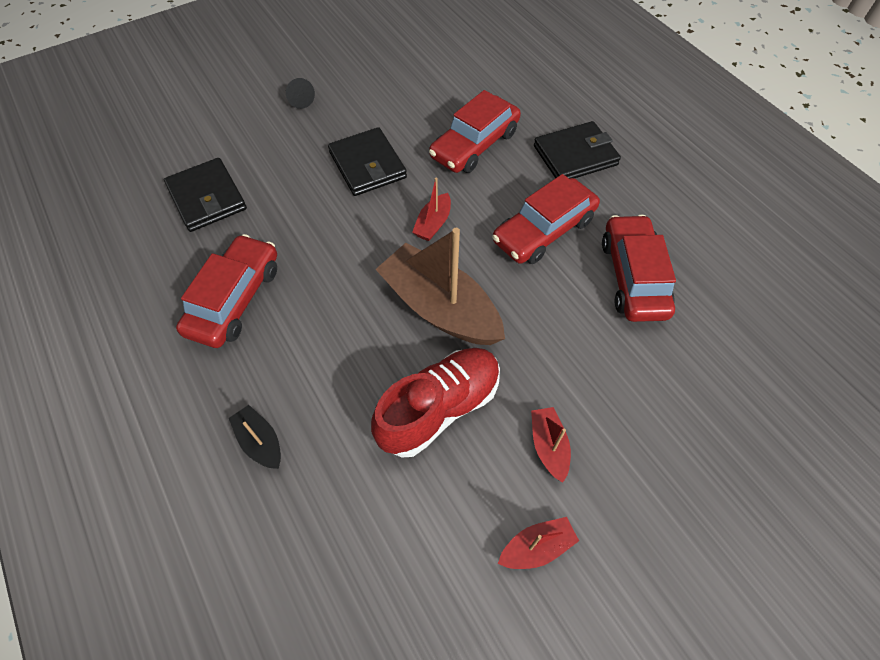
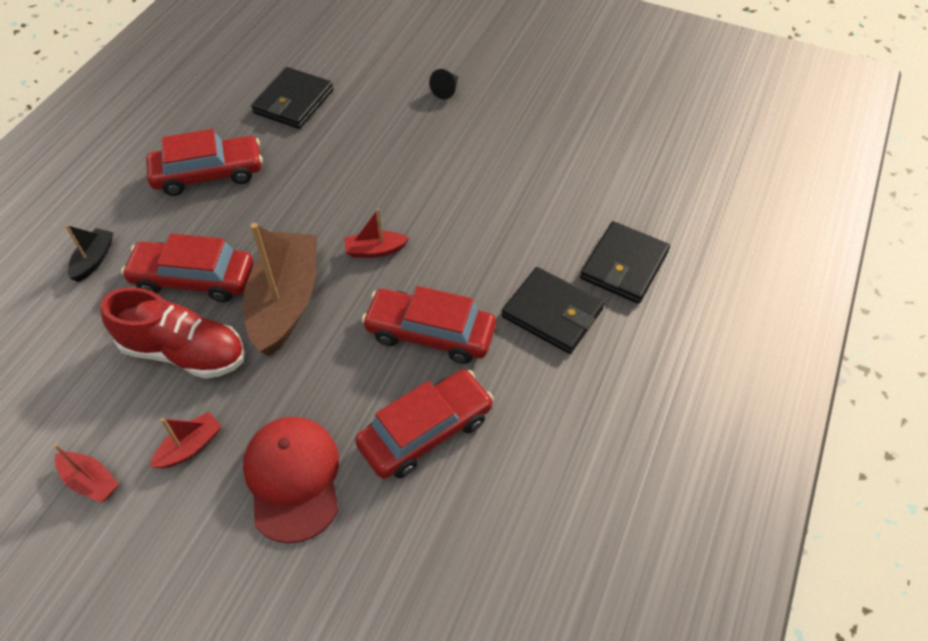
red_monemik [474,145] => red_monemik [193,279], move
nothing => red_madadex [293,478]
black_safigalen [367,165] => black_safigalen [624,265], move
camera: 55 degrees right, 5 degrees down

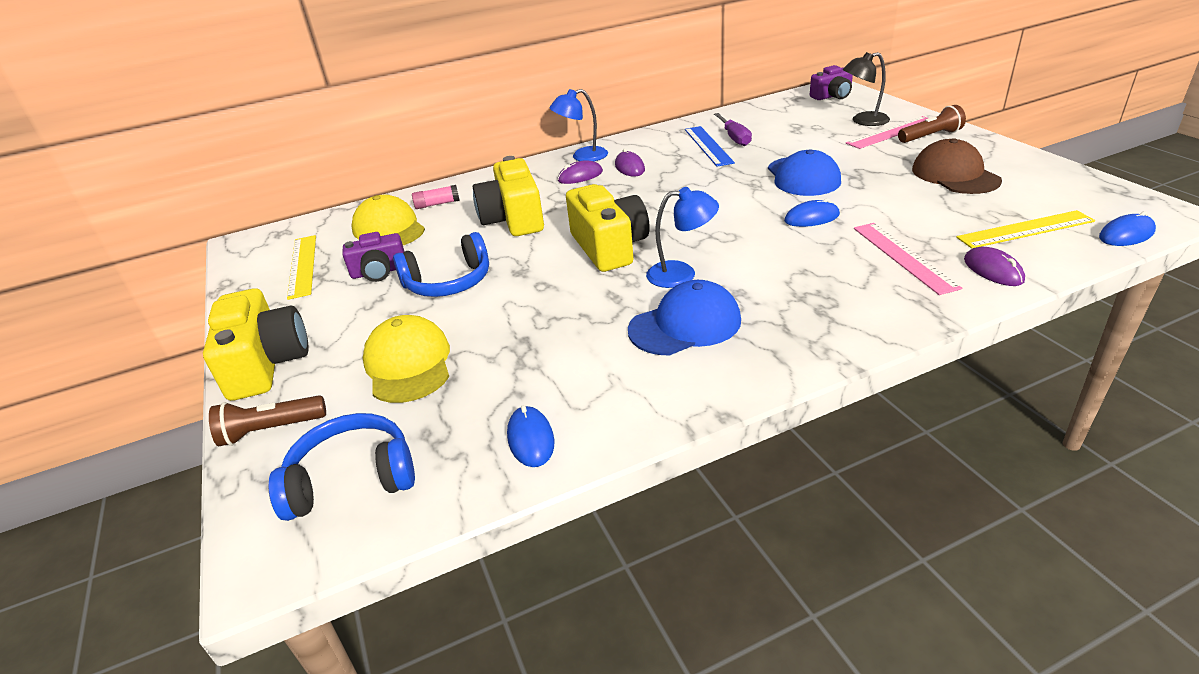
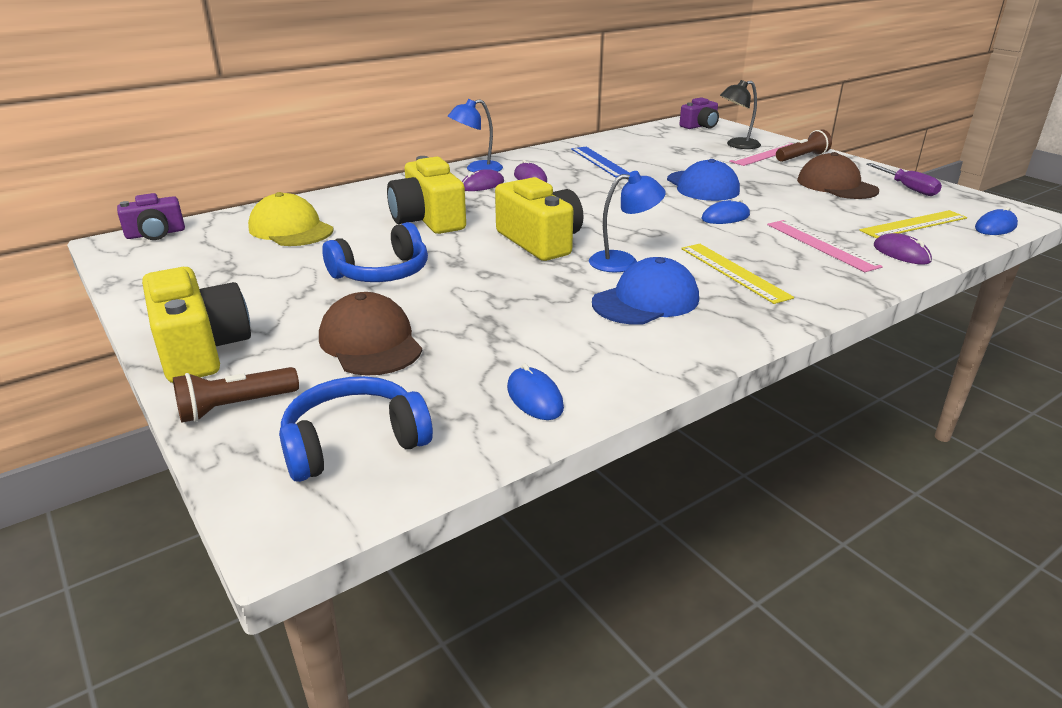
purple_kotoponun [379,272] => purple_kotoponun [155,234], move
yellow_madadex [408,364] => brown_madadex [370,342]
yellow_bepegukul [302,266] => yellow_bepegukul [733,272], move
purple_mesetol [734,138] => purple_mesetol [907,188], move
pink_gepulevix [437,204] => nothing
camera: 15 degrees left, 5 degrees down

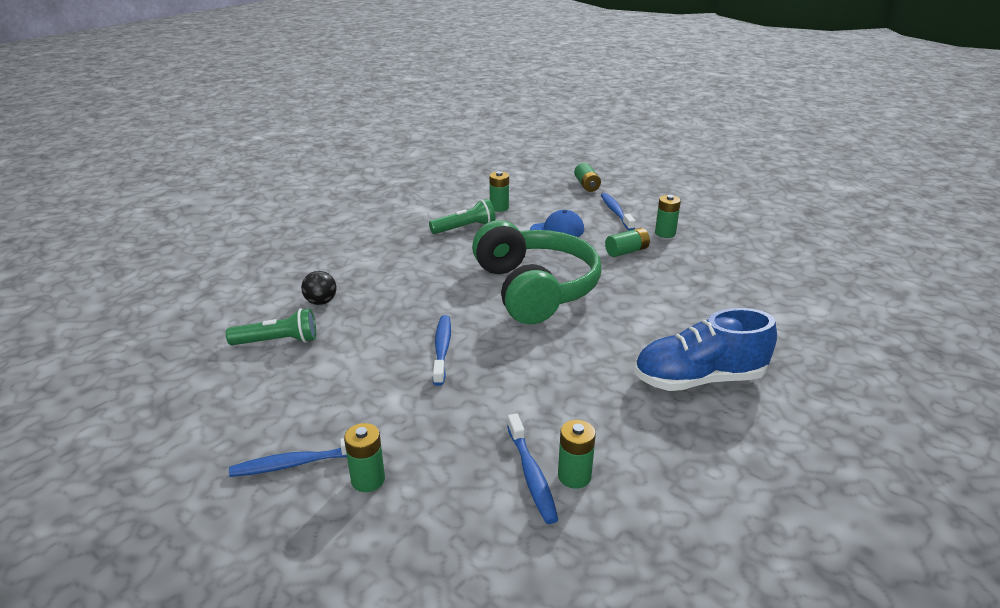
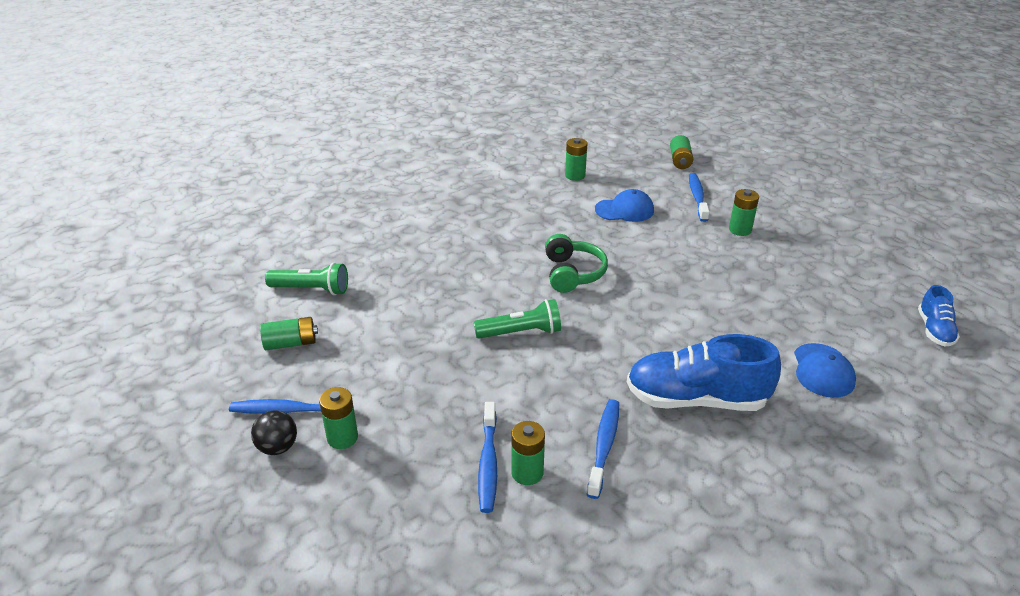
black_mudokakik [321,302] => black_mudokakik [278,447], move
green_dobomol [626,251] => green_dobomol [291,343], move
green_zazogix [464,228] => green_zazogix [521,332], move
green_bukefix [534,289] => green_bukefix [572,273], x0.51
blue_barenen [442,349] => blue_barenen [604,446], move
nothing => blue_madadex [823,370]
nothing => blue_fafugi [934,330]
camera: 15 degrees right, 5 degrees up

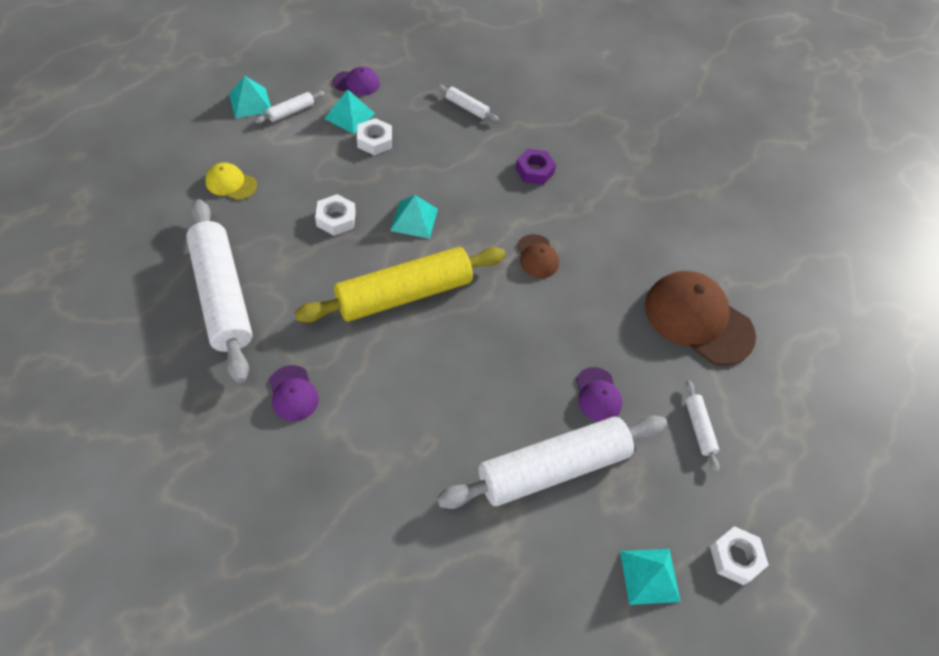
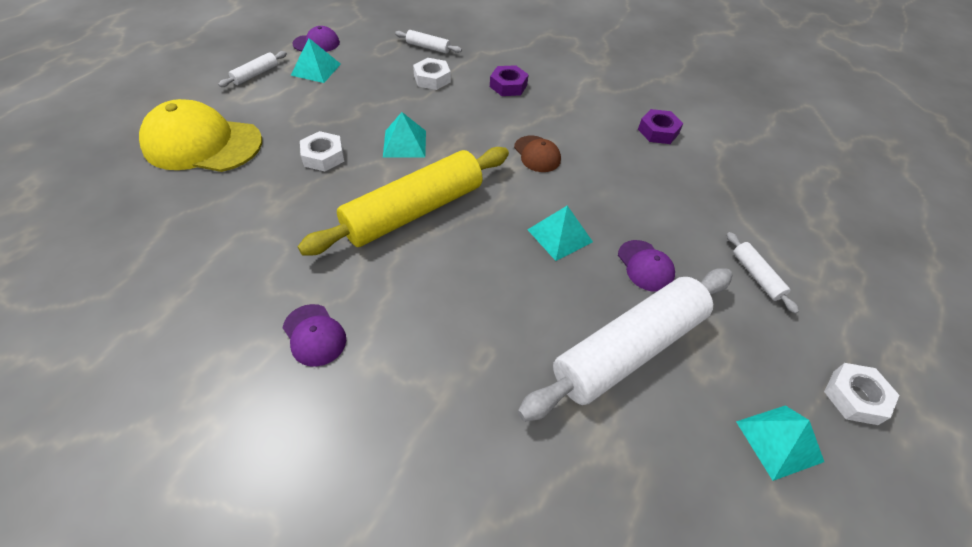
yellow_madadex [231,183] => yellow_madadex [202,144], x2.07
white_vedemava [374,141] => white_vedemava [432,79], move
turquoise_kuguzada [250,102] => turquoise_kuguzada [560,235], move
nothing => purple_vedemava [658,131]
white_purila [222,296] => nothing
brown_madadex [698,320] => nothing
camera: 10 degrees left, 5 degrees down

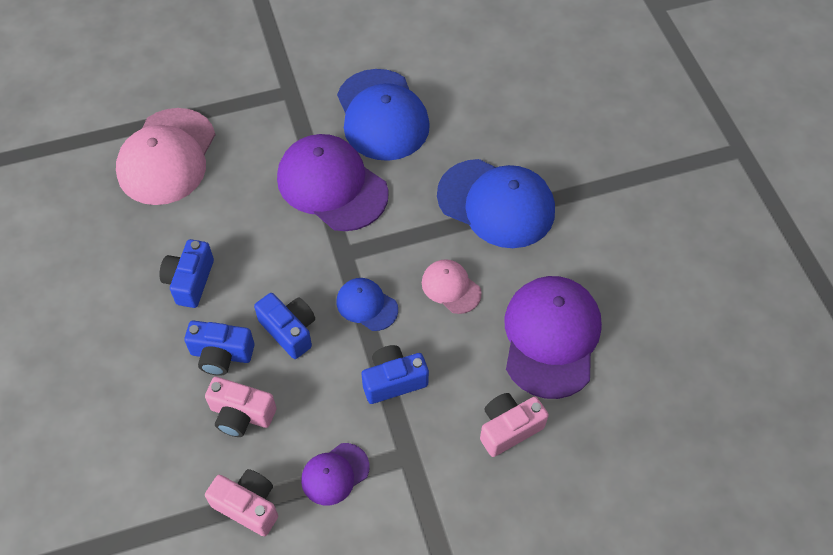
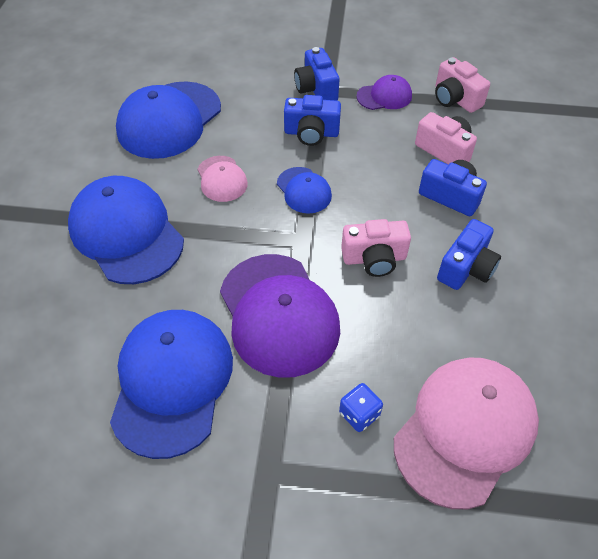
purple_madadex [551,337] => blue_madadex [169,120]
blue_kotoponun [289,330] => blue_kotoponun [316,89], move
nothing => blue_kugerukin [359,414]
pink_kotoponun [509,428] => pink_kotoponun [374,258], move
camera: 155 degrees left, 5 degrees down

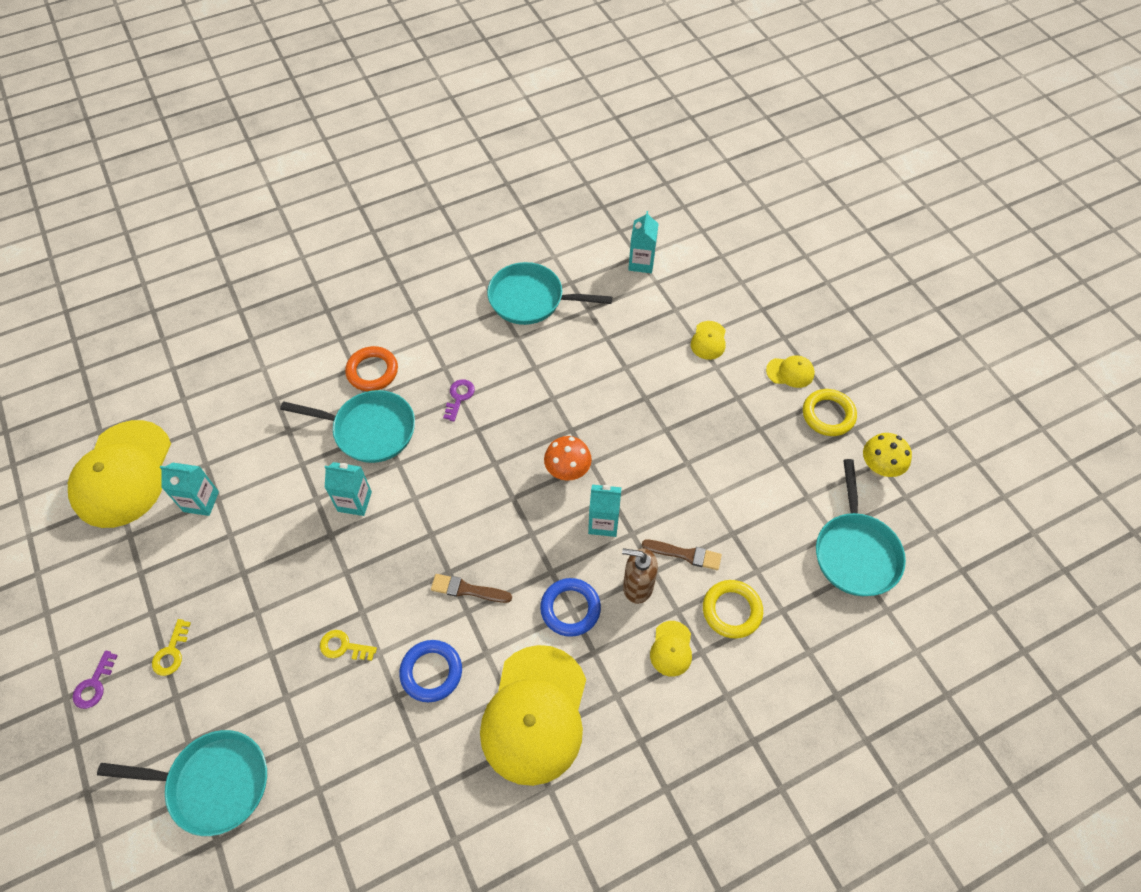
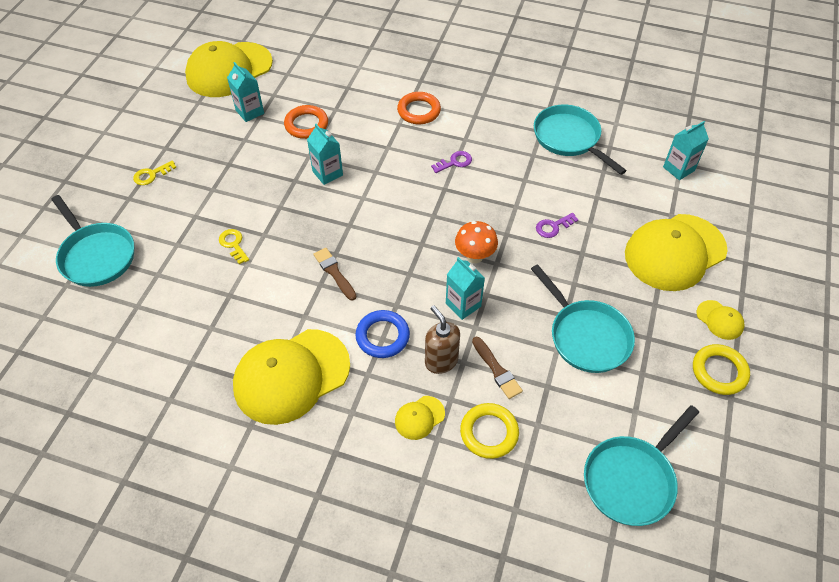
nothing => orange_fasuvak [306,125]
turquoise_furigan [369,430] => turquoise_furigan [586,336], move
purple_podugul [94,685] => purple_podugul [553,227], move
yellow_madadex [708,340] => yellow_madadex [675,252], x2.34
blue_fasuvak [431,672] => nothing
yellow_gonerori [878,468] => nothing
camera: 45 degrees right, 5 degrees down

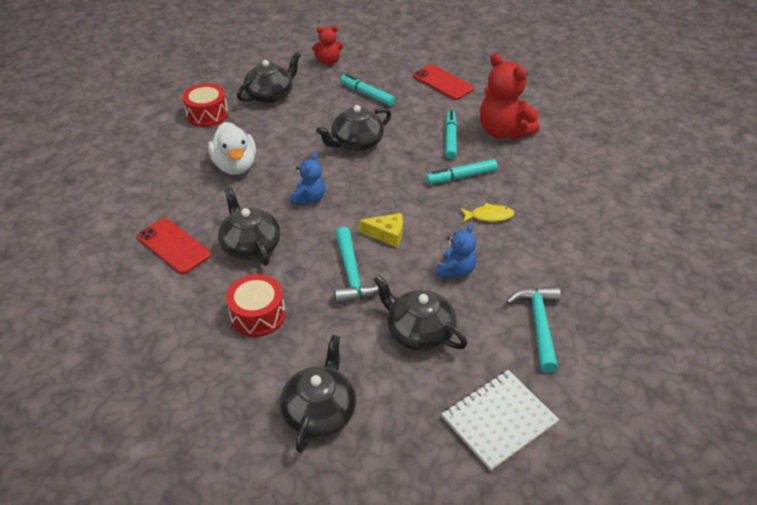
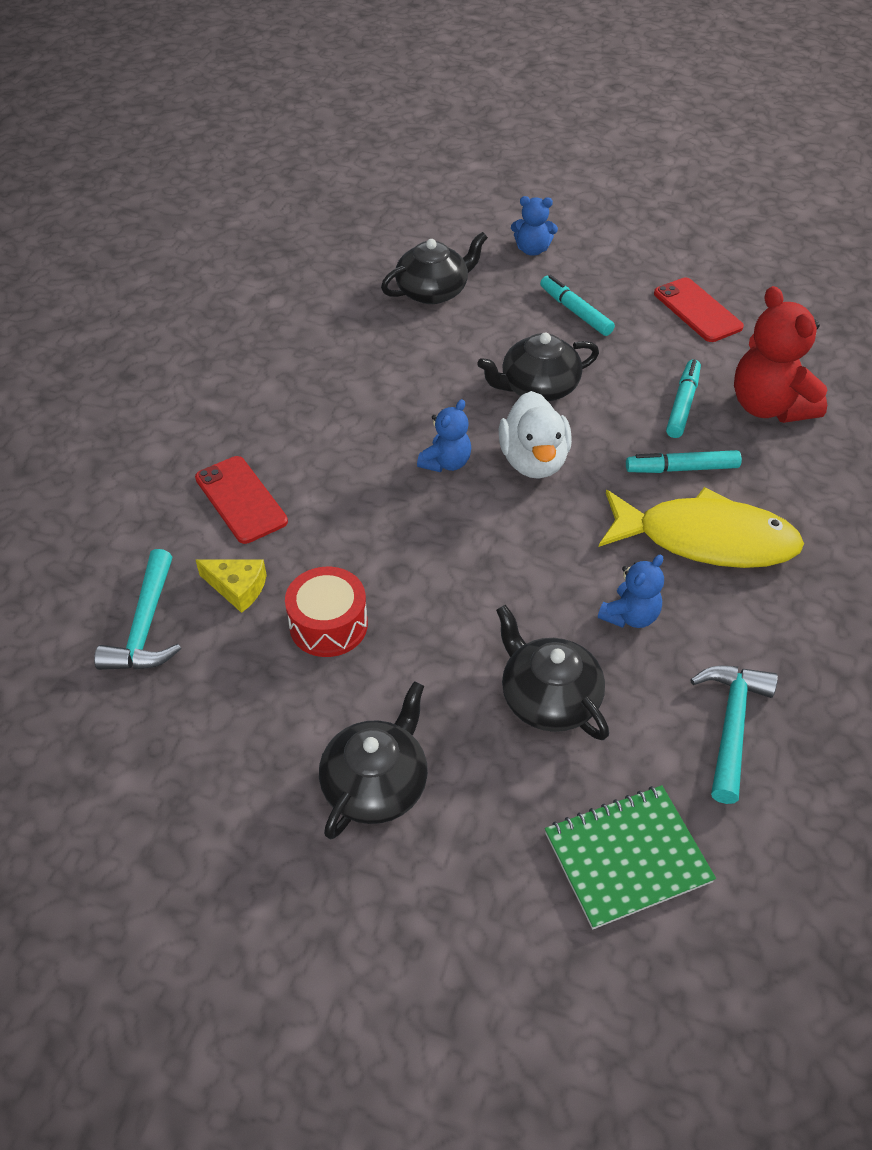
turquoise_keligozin [352,275] => turquoise_keligozin [146,627], move
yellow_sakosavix [387,234] => yellow_sakosavix [237,588], move
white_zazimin [235,166] => white_zazimin [533,461], move
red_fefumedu [328,62] => blue_fefumedu [532,250]
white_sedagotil [498,420] => green_sedagotil [627,857]
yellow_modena [489,216] => yellow_modena [706,539], x2.42
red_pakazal [207,114] => nothing
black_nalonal [250,245] => nothing
camera: 15 degrees right, 5 degrees up

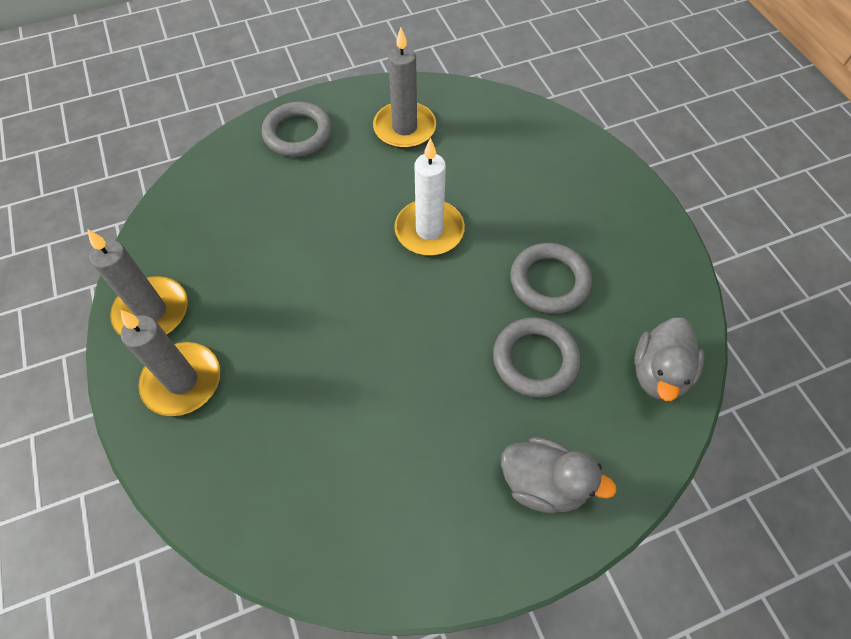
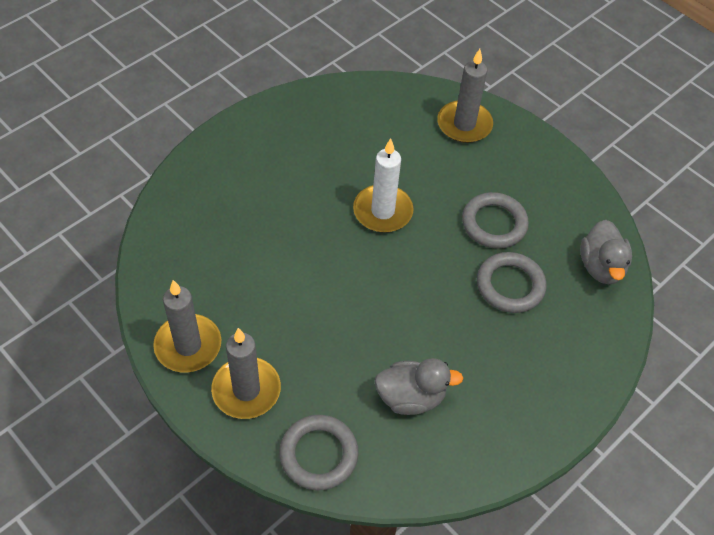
grey_fasuvak [298,133] => grey_fasuvak [318,454], move
grey_zazimin [543,483] => grey_zazimin [411,397], move
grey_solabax [404,128] => grey_solabax [464,124], move
camera: 25 degrees left, 5 degrees down

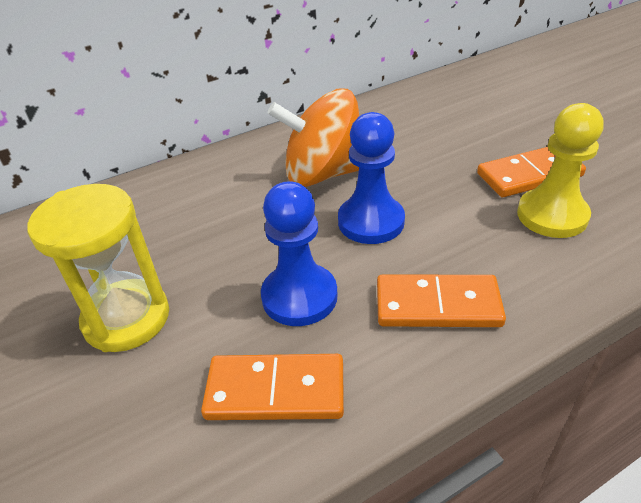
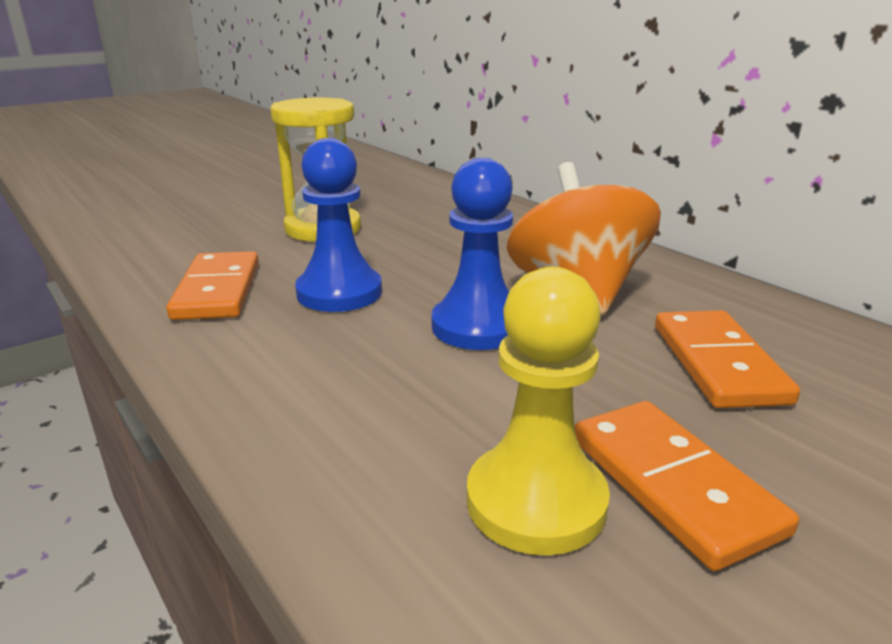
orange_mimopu [437,305] => orange_mimopu [718,363], move
camera: 80 degrees right, 15 degrees down

